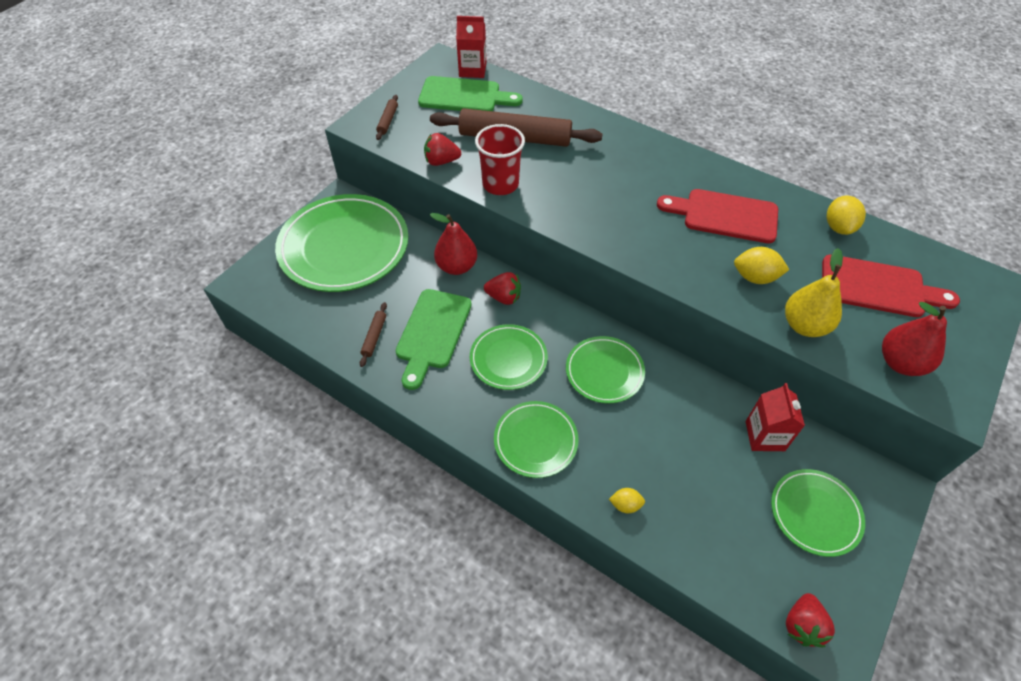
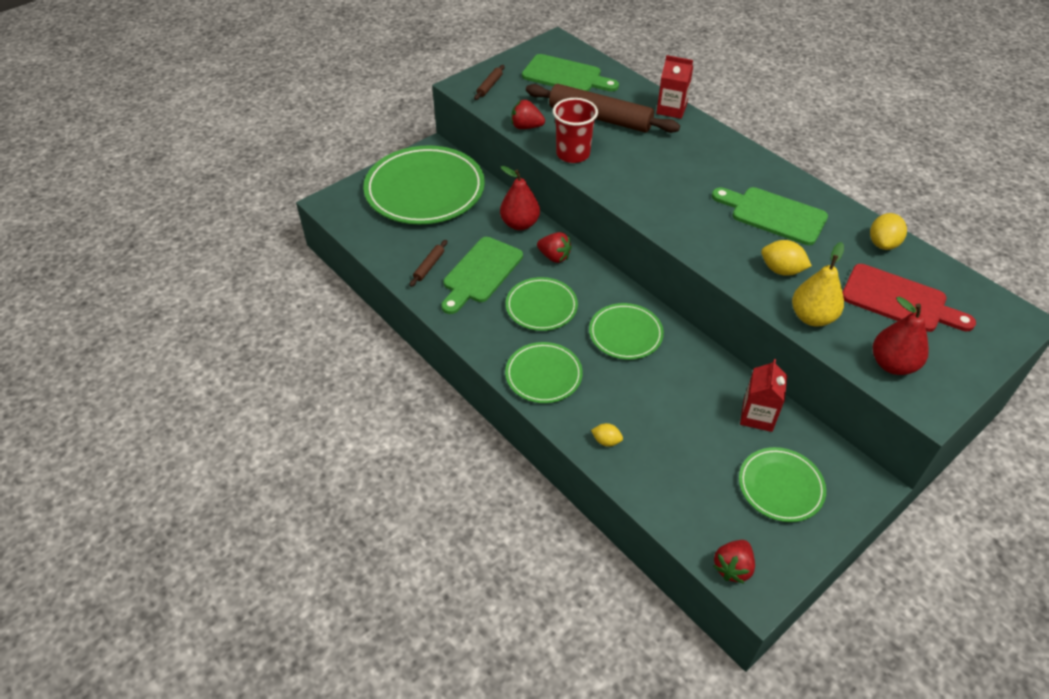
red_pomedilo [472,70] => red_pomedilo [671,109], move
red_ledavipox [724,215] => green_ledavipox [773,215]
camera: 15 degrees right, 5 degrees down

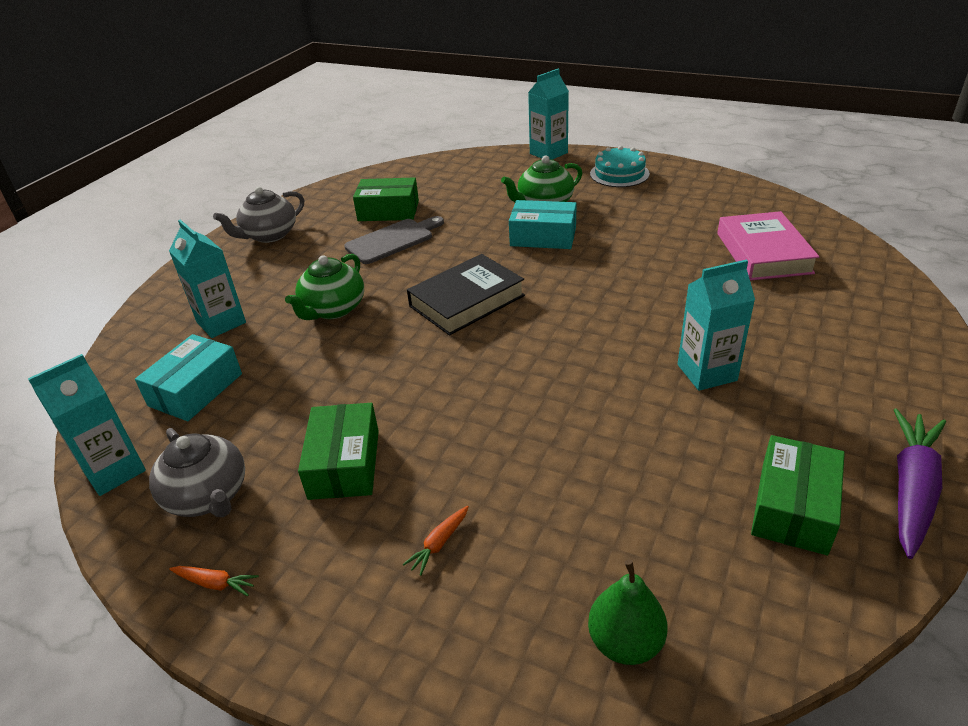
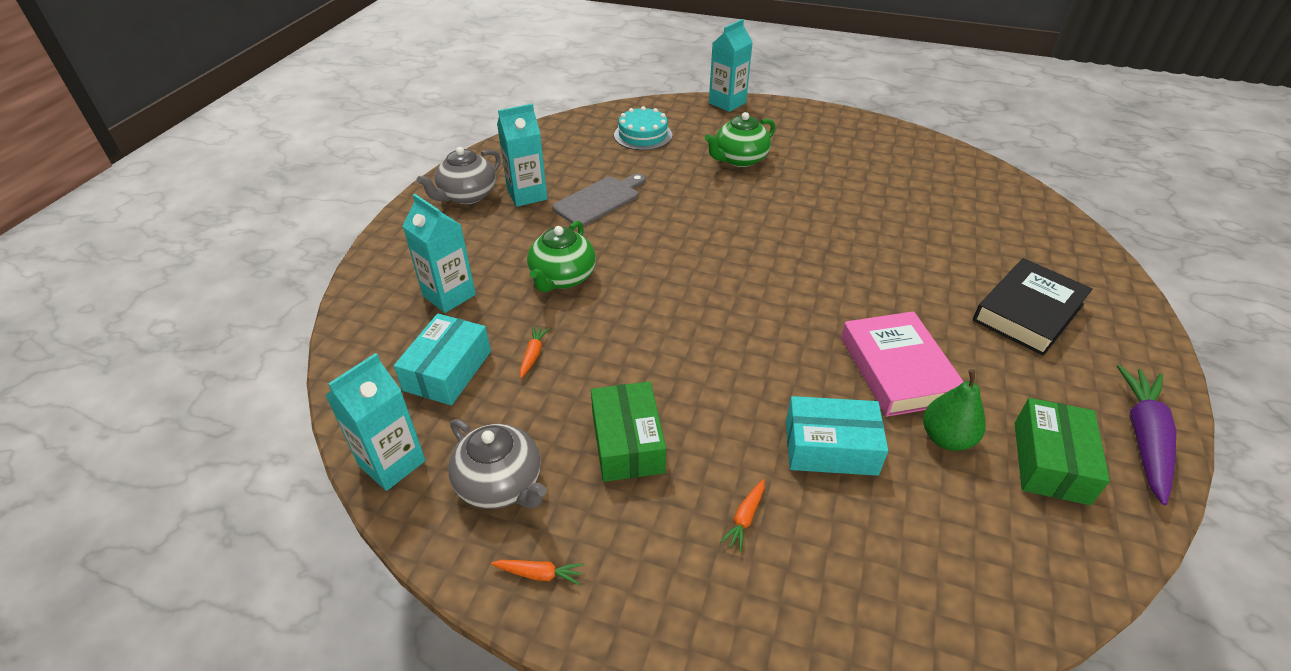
turquoise_pomedilo [707,372] => turquoise_pomedilo [527,195], move
nothing => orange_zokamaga [533,355]
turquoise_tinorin [619,174] => turquoise_tinorin [643,135], move
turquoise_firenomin [543,236] => turquoise_firenomin [830,447], move
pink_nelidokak [763,253] => pink_nelidokak [897,369], move
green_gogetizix [625,642] => green_gogetizix [946,438], move
black_nelidokak [467,301] => black_nelidokak [1028,312], move
green_firenomin [388,211] => nothing
camera: 10 degrees left, 5 degrees up

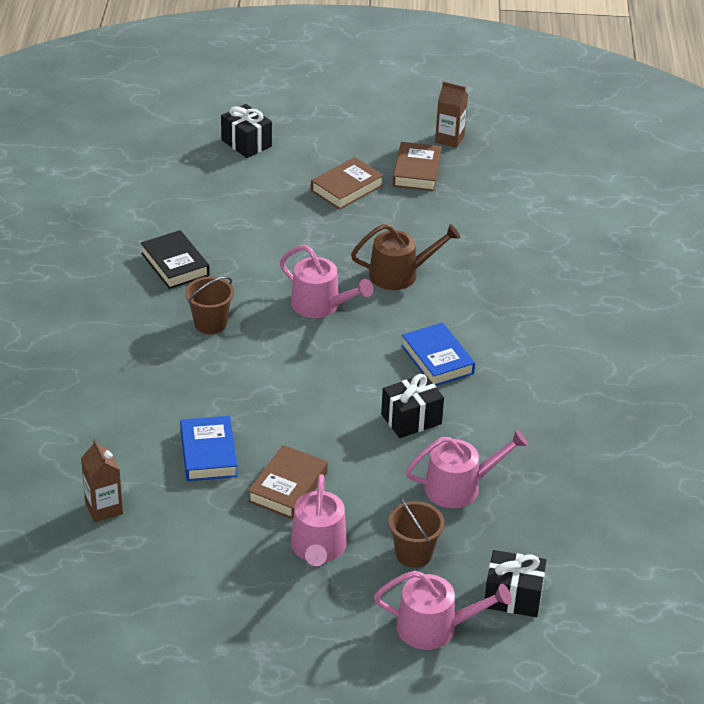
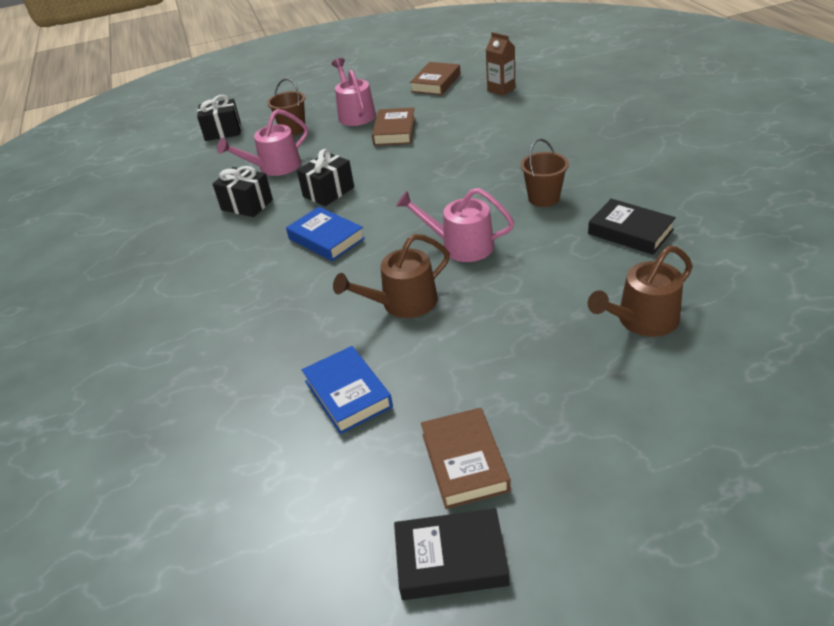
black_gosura [246,143] => black_gosura [247,205], move
blue_nelidokak [208,453] => blue_nelidokak [348,394], move
brown_pomedilo [449,139] => black_nelidokak [451,559]
brown_nelidokak [347,188] => brown_nelidokak [436,83], move
nothing => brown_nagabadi [642,320]
pink_nagabadi [434,627] => nothing
camera: 165 degrees right, 0 degrees up

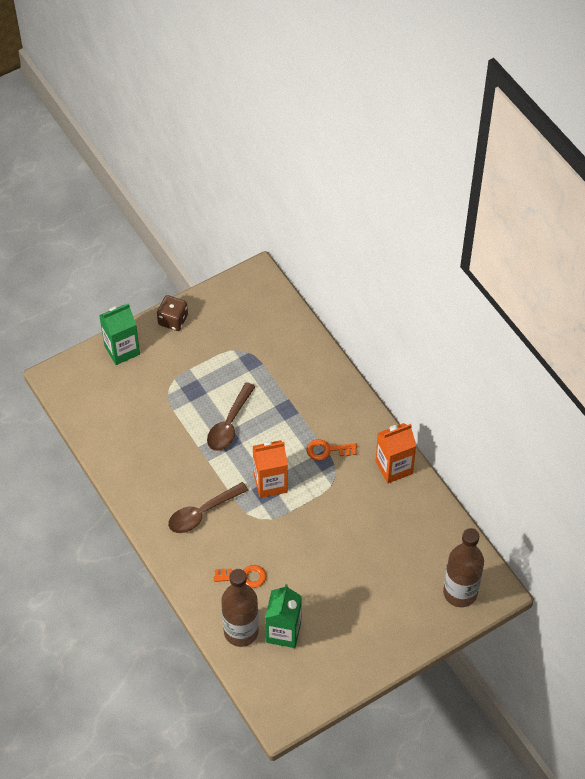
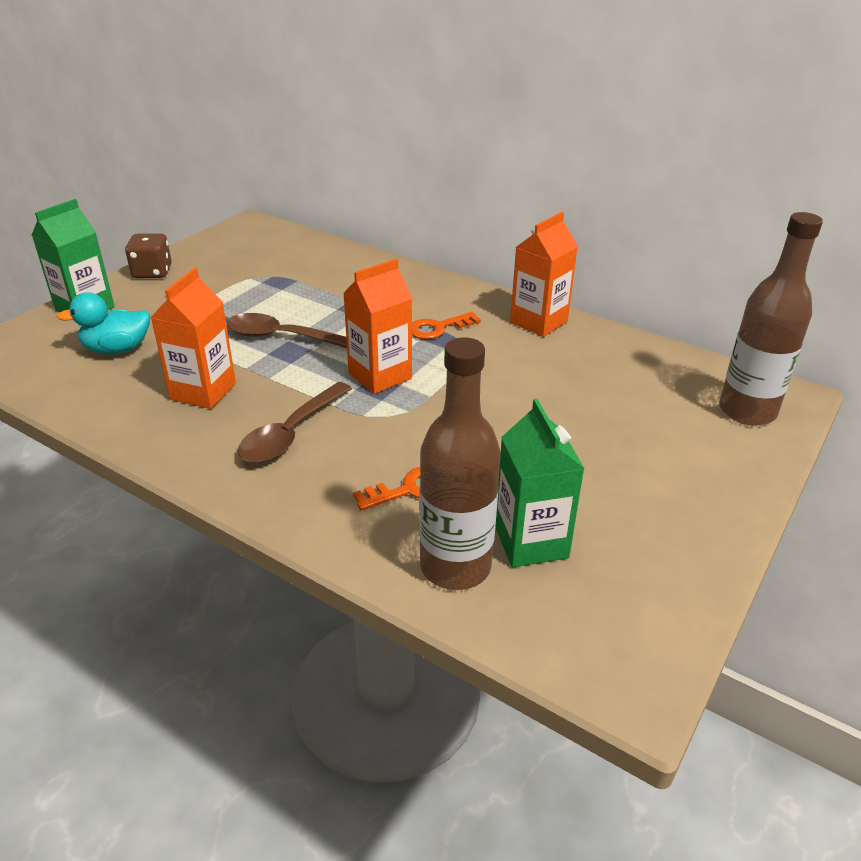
nothing => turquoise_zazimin [117,349]
nothing => orange_pomedilo [203,391]
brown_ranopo [229,424] => brown_ranopo [282,337], 105 degrees clockwise
camera: 25 degrees left, 20 degrees down

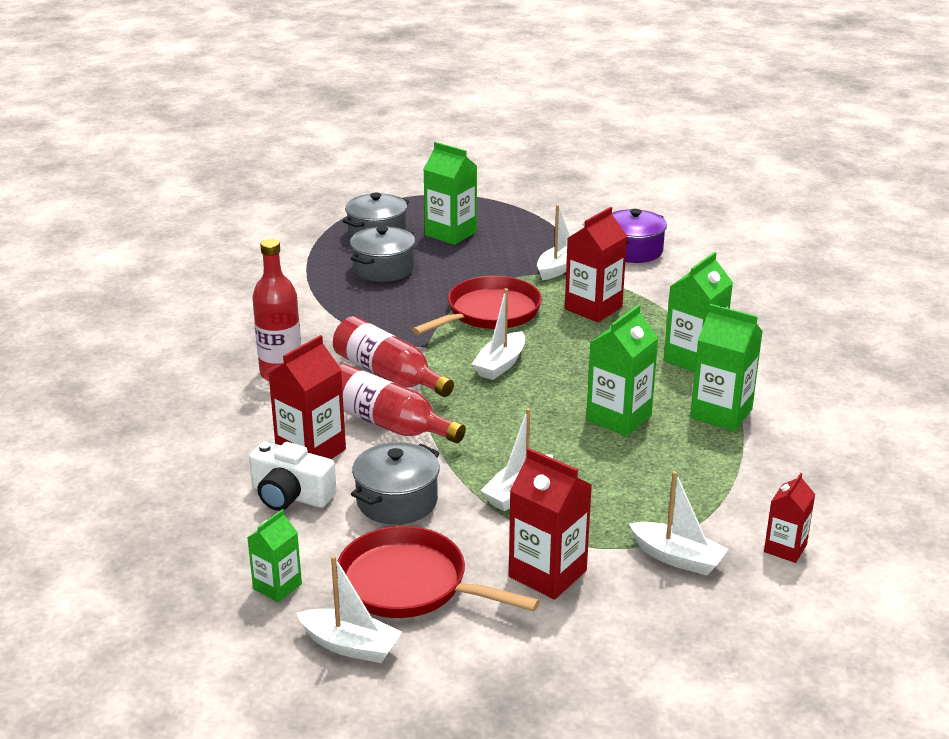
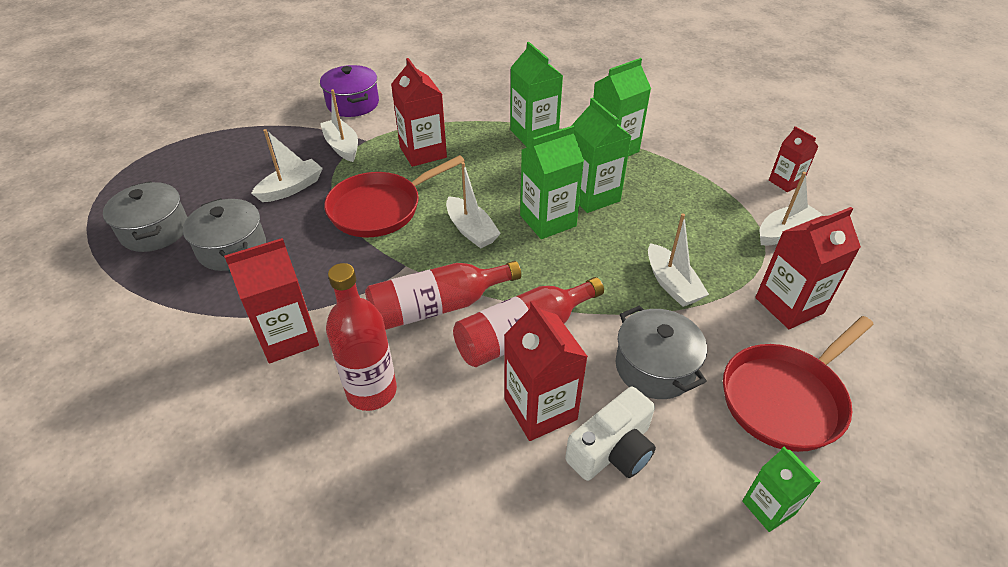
nothing => red_pomedilo [288,337]
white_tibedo [350,646] => white_tibedo [291,188], move
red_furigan [489,313] => red_furigan [380,208], 105 degrees counterclockwise
green_pomedilo [451,233] => green_pomedilo [548,221], move
camera: 65 degrees left, 15 degrees up

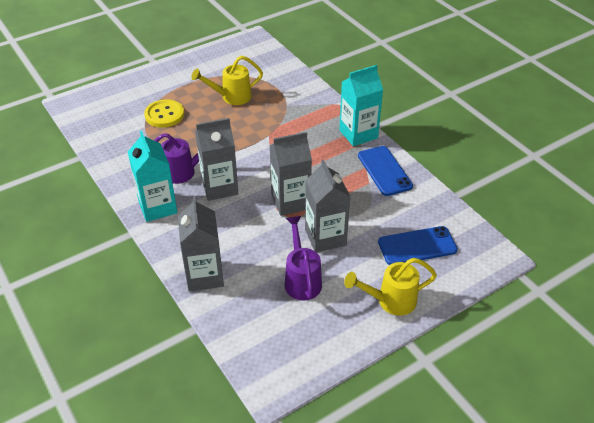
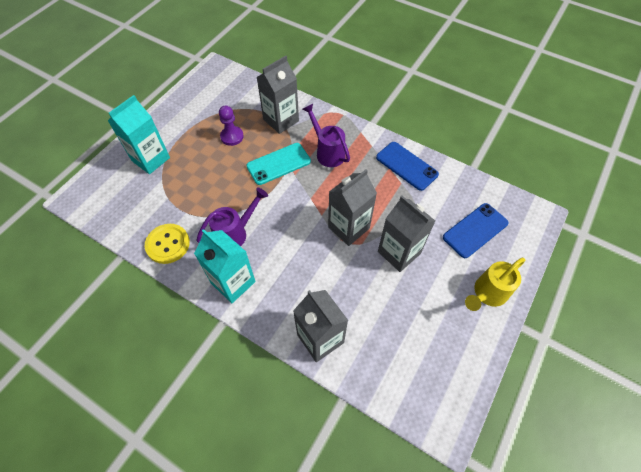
turquoise_pomedilo [358,134] => turquoise_pomedilo [151,159], move
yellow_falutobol [164,115] => yellow_falutobol [168,244], move
yellow_nagabadi [231,97] => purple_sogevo [232,136]
nothing => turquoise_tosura [278,164]
grey_pomedilo [219,187] => grey_pomedilo [281,120], move
purple_nagabadi [301,280] => purple_nagabadi [327,152], move
camera: 25 degrees left, 15 degrees up

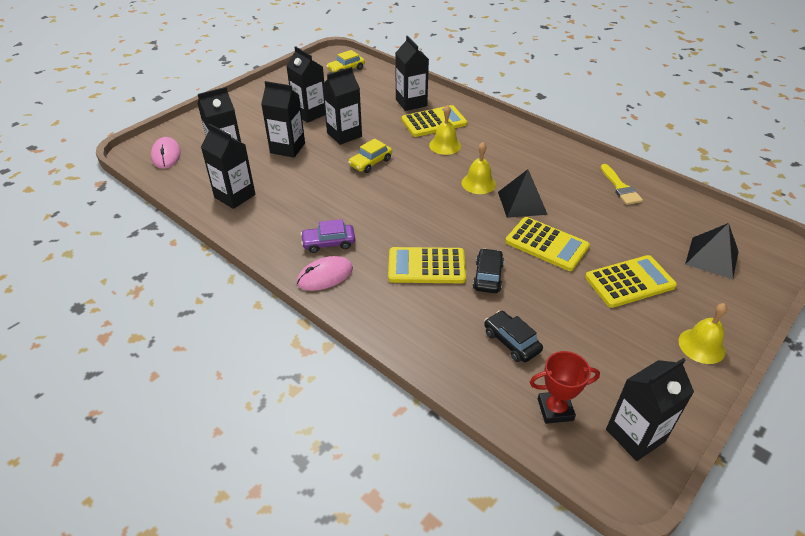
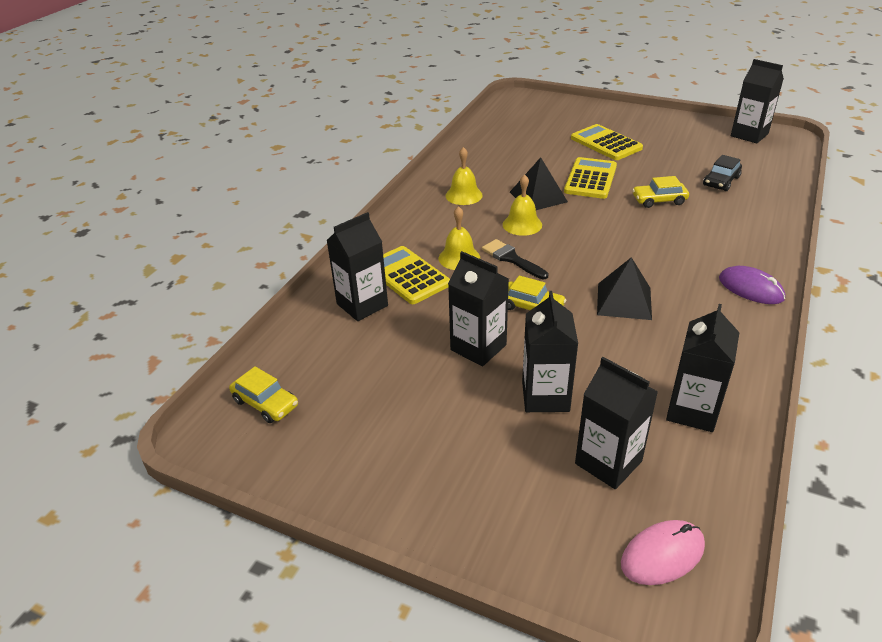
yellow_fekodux [701,346] => yellow_fekodux [464,195], move
nothing => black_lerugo [511,259]
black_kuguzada [712,257] => black_kuguzada [624,301], move
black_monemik [488,276] => yellow_monemik [659,200]
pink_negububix [325,276] => purple_negububix [751,288]
black_pomedilo [310,113] => nothing
purple_monemik [328,243] => nothing
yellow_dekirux [426,266] => nothing
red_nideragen [555,409] => nothing
yellow_lerugo [620,187] => nothing
camera: 105 degrees left, 5 degrees down

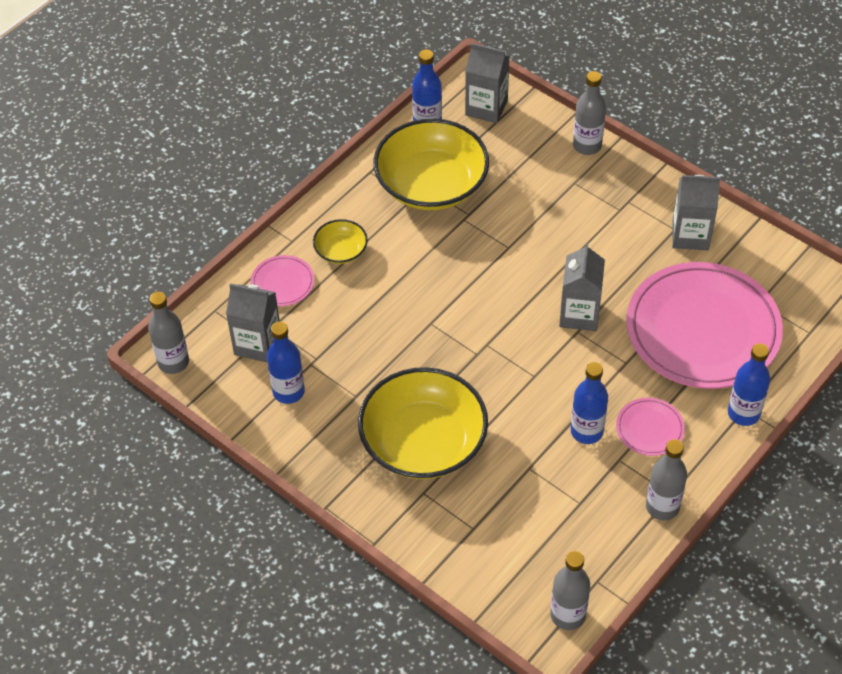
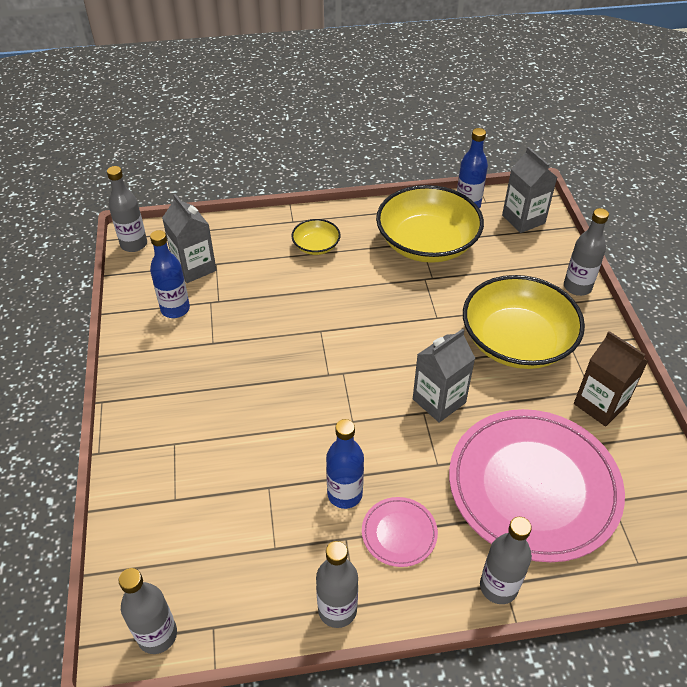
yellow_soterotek [423,442] => yellow_soterotek [517,341], move
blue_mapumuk [743,413] => grey_mapumuk [498,587]
grey_pomedilo [690,235] => brown_pomedilo [600,404]
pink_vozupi [282,283] => nothing
camera: 40 degrees right, 5 degrees down

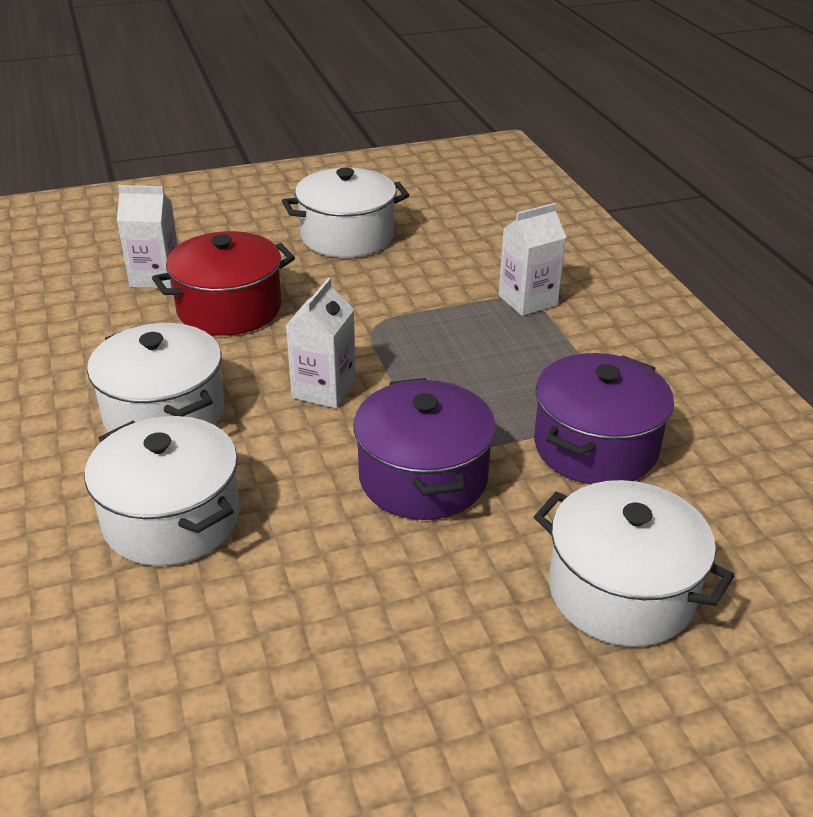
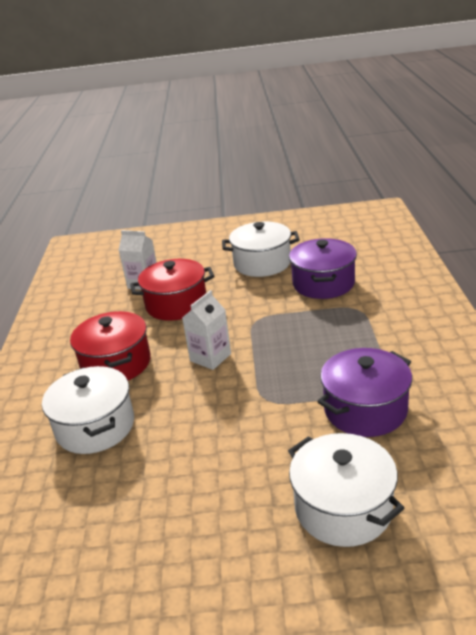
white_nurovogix [164,413] => red_nurovogix [116,364]
purple_nurovogix [423,477] => purple_nurovogix [323,283], move
white_pomedilo [527,300] => nothing
camera: 20 degrees right, 5 degrees down

